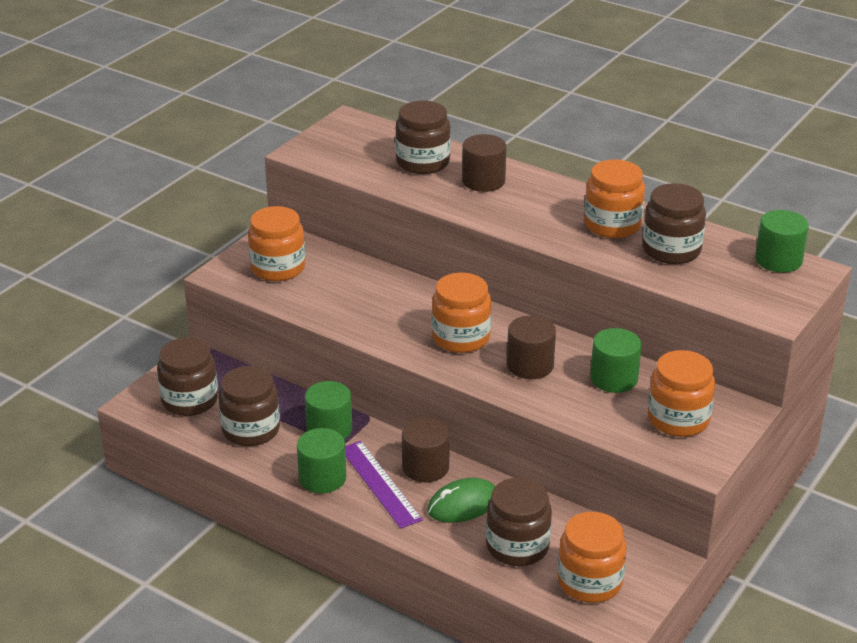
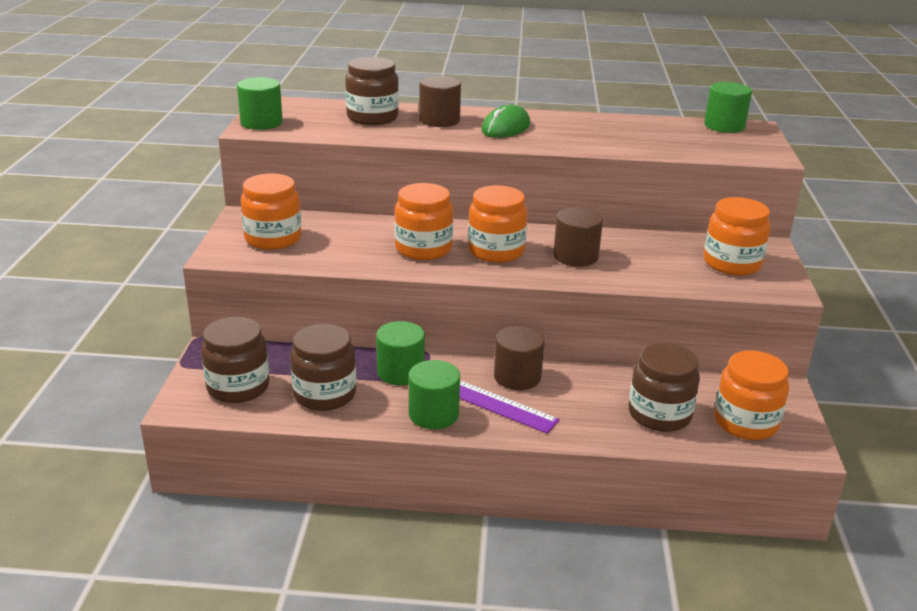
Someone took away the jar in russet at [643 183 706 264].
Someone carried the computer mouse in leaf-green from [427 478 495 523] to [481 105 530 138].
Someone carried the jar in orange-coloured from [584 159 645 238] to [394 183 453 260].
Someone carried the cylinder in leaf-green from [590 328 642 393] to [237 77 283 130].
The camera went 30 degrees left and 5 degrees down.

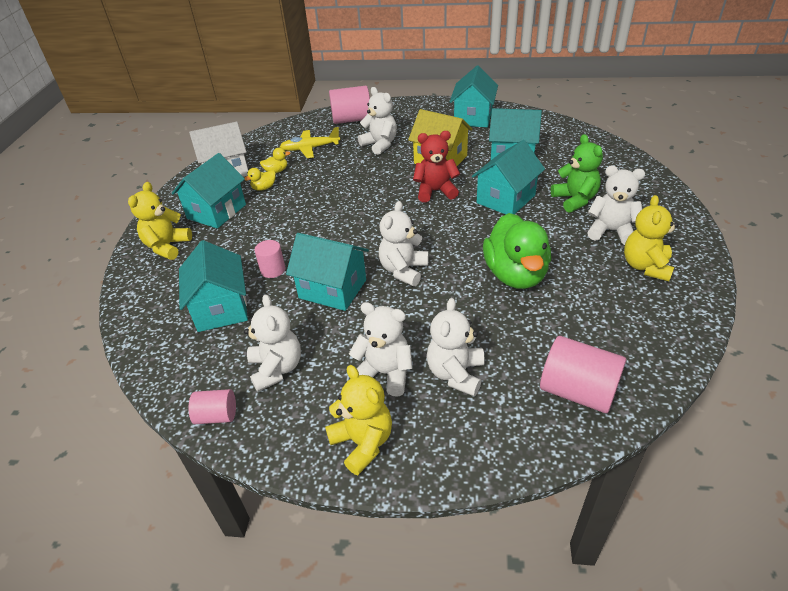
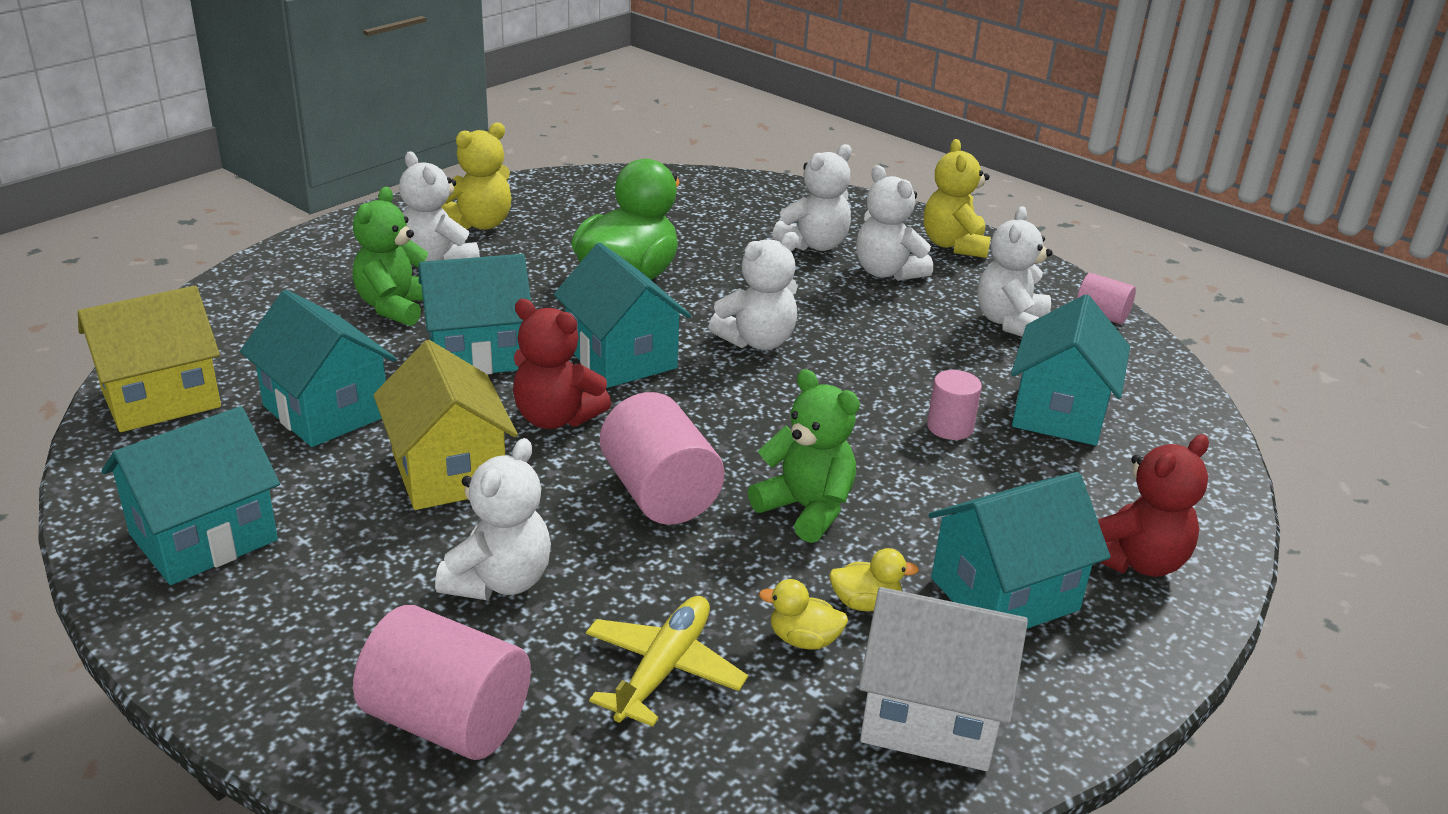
Someone put down the cottage in yellow at [78 286 221 432].
Someone put down the stuffed bear in leaf-green at [748 369 860 543].
Someone carried the cottage in turquoise from [286 233 369 311] to [554 243 691 388].
Someone carried the cylinder in pink from [540 336 626 413] to [600 392 725 525].
Someone repainted the stuffed bear in yellow at [128 182 192 260], which became the stuffed bear in crimson at [1098 434 1209 577].
Someone rotated the toy plane in yellow at [280 127 340 158] by 90 degrees counterclockwise.
Someone rotated the stuffed bear in pure white at [358 87 397 155] by 150 degrees counterclockwise.
The camera went 150 degrees left and 10 degrees down.

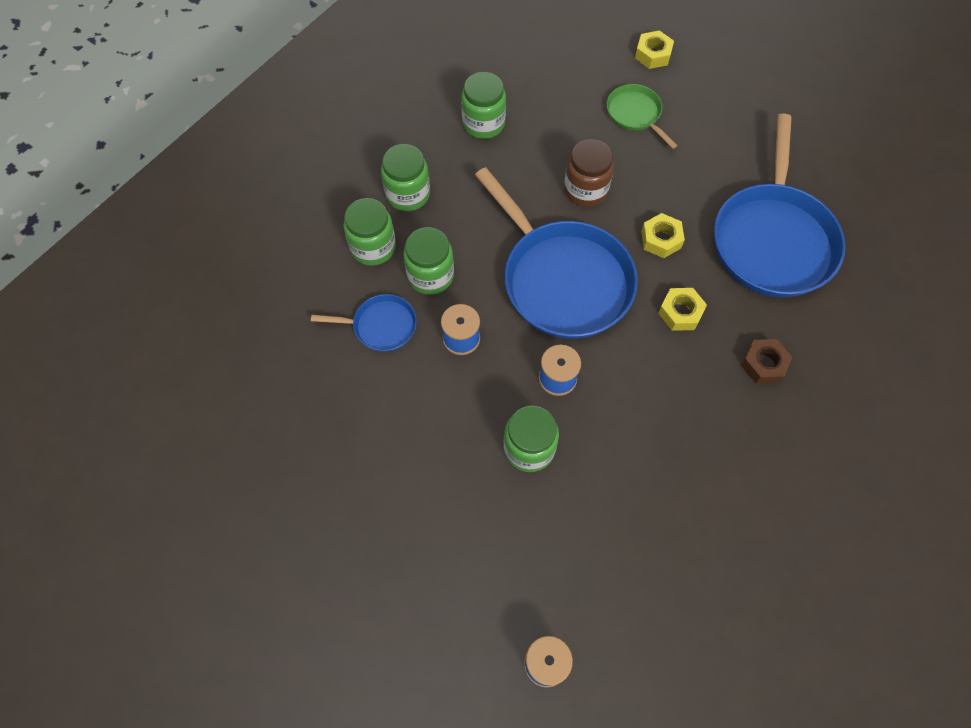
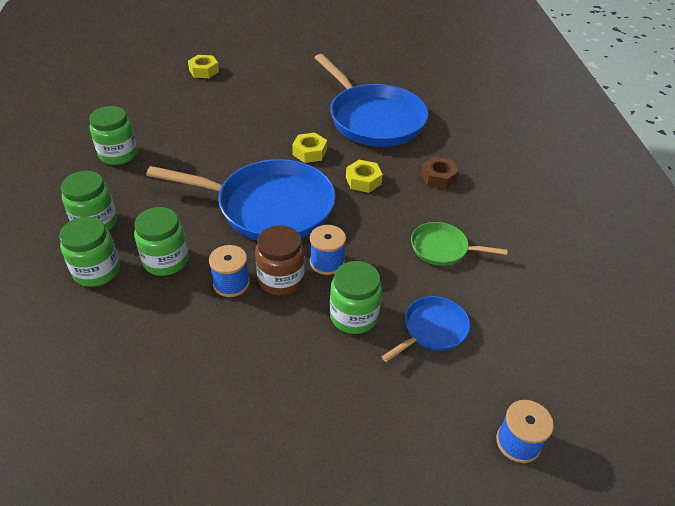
Someone carried the skillet in cobalt from [311 294 417 352] to [382 296 470 362].
Someone carried the jar in russet from [564 139 614 207] to [255 225 305 295].
Someone carried the skillet in leaf-green from [607 84 678 149] to [411 222 508 266].
The camera went 45 degrees left and 20 degrees down.

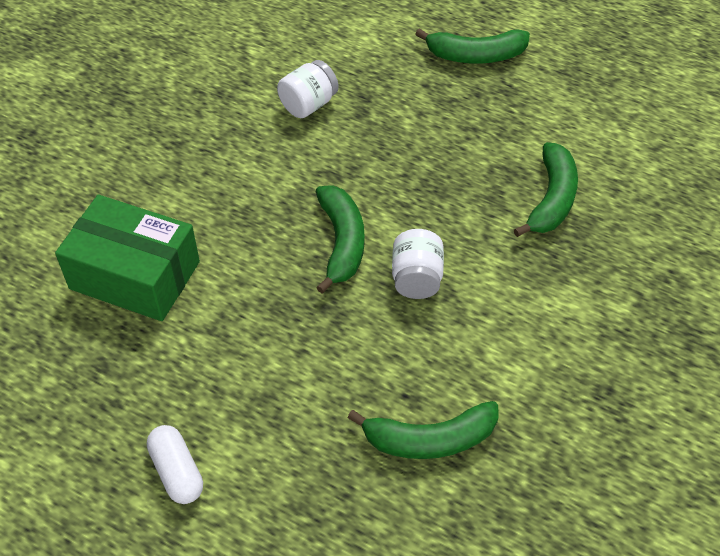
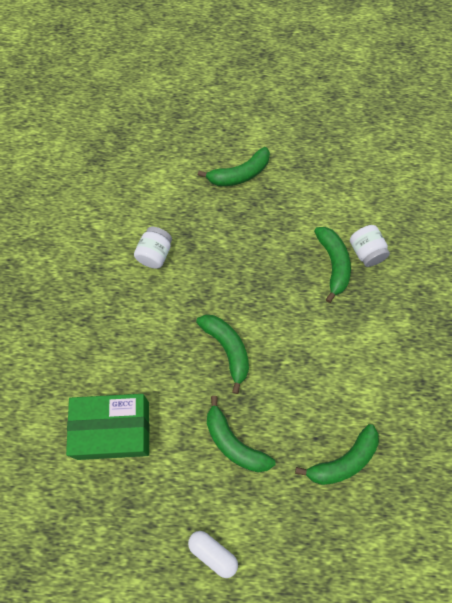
Someone put down the banana in leaf-green at [207 396 276 472].
Someone carried the jar in pure white from [392 229 444 299] to [350 225 390 267].
The camera went 25 degrees left and 15 degrees up.

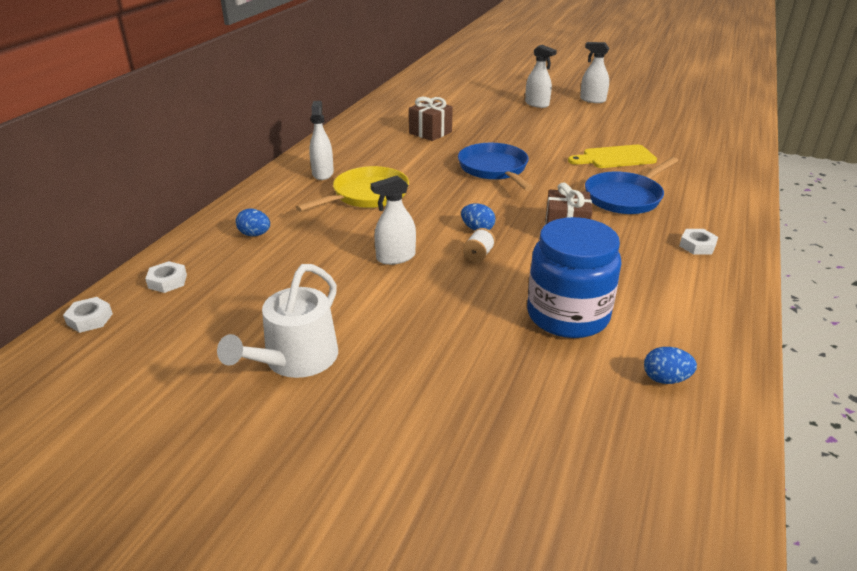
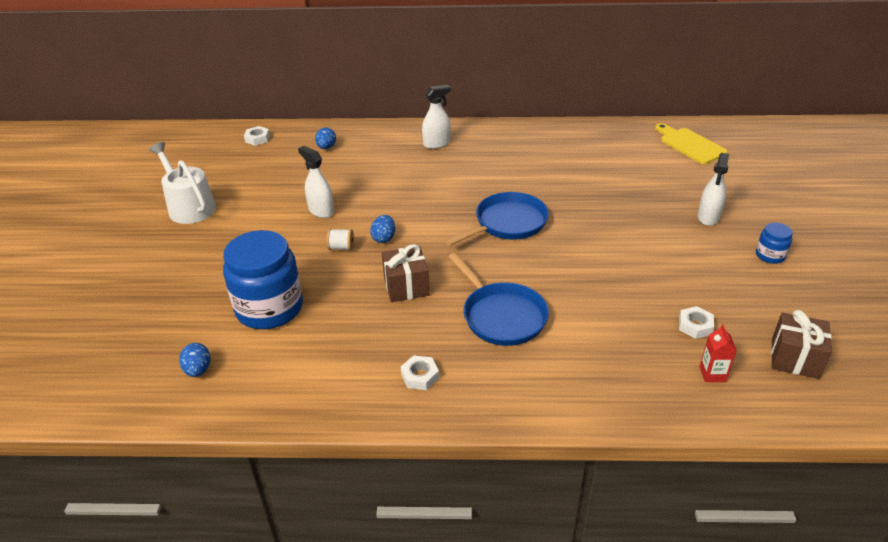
Someone took away the skillet in yellow at [296 166 409 212].
Someone put down the carton in crimson at [700 324 737 382].
Someone carried the hexagon nut in pure white from [63 297 113 333] to [679 306 714 339].
Someone carried the wrapped gift in russet from [409 97 453 141] to [771 310 832 379].
Someone carried the cutting board in yellow from [568 145 657 168] to [655 123 728 164].
Someone swapped the sprayer in pure white at [580 42 609 103] for the jar in cobalt at [756 223 793 264].
Someone rotated the watering can in pure white at [217 264 338 378] by 45 degrees clockwise.
Someone rotated the skillet in cobalt at [585 157 678 214] by 150 degrees counterclockwise.
The camera went 70 degrees right and 5 degrees up.

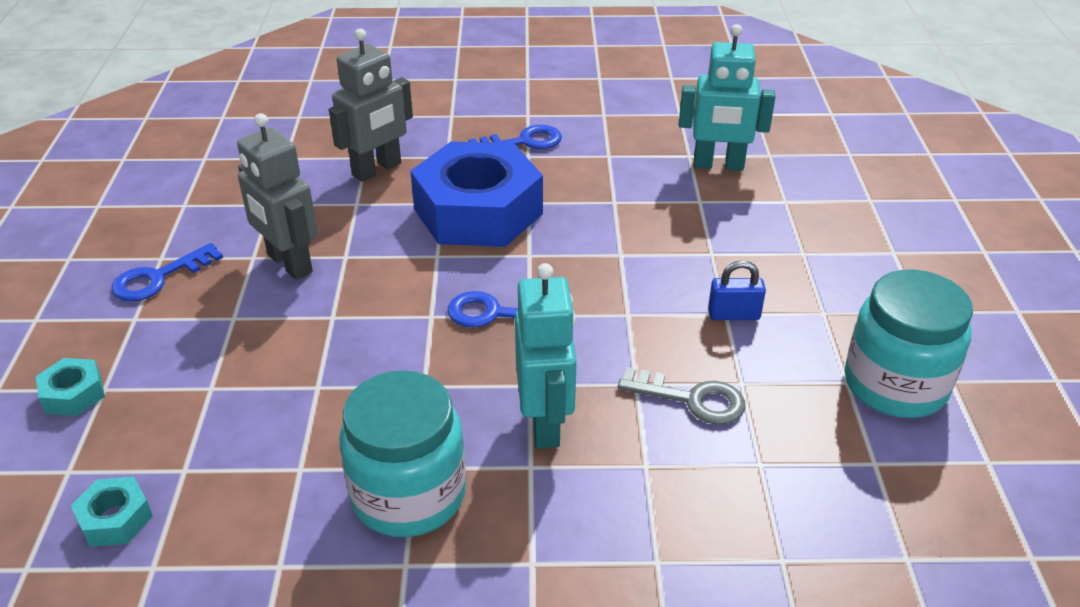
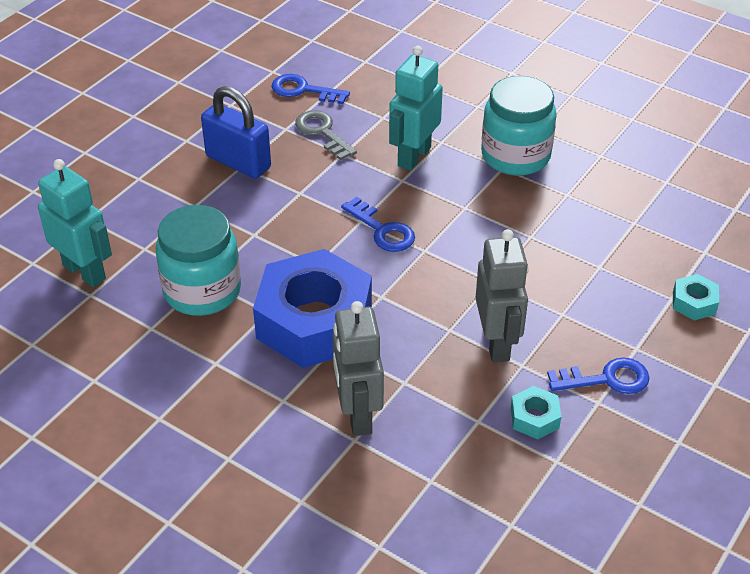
Someone carried the hexagon nut in turquoise from [71 477 153 547] to [511 386 561 439].
Someone carried the door key in cobalt from [469 125 562 149] to [271 74 350 104].
Someone carried the jar in turquoise from [845 270 973 418] to [156 205 241 316].
Someone rotated the robot figure in grey at [329 29 413 182] by 90 degrees counterclockwise.
Someone scaled the small lock in cobalt at [708 260 766 320] by 1.81.
The camera went 145 degrees left and 5 degrees up.

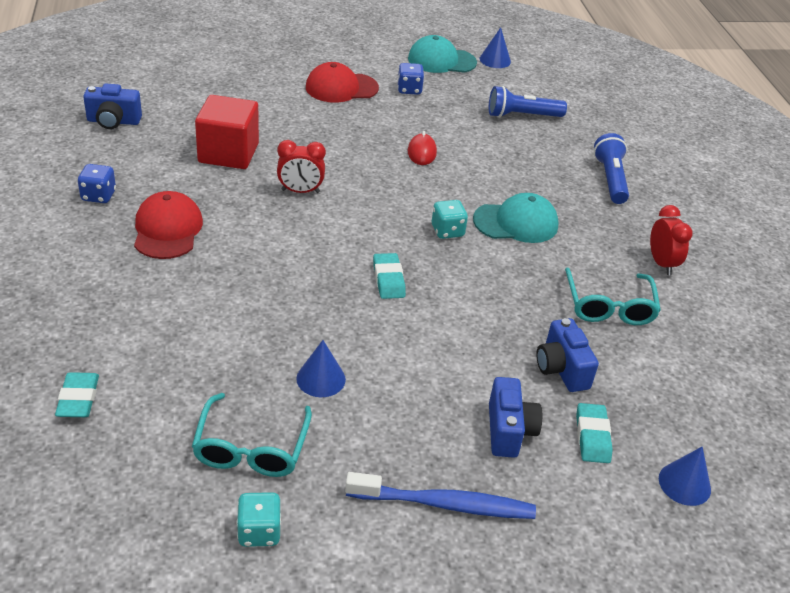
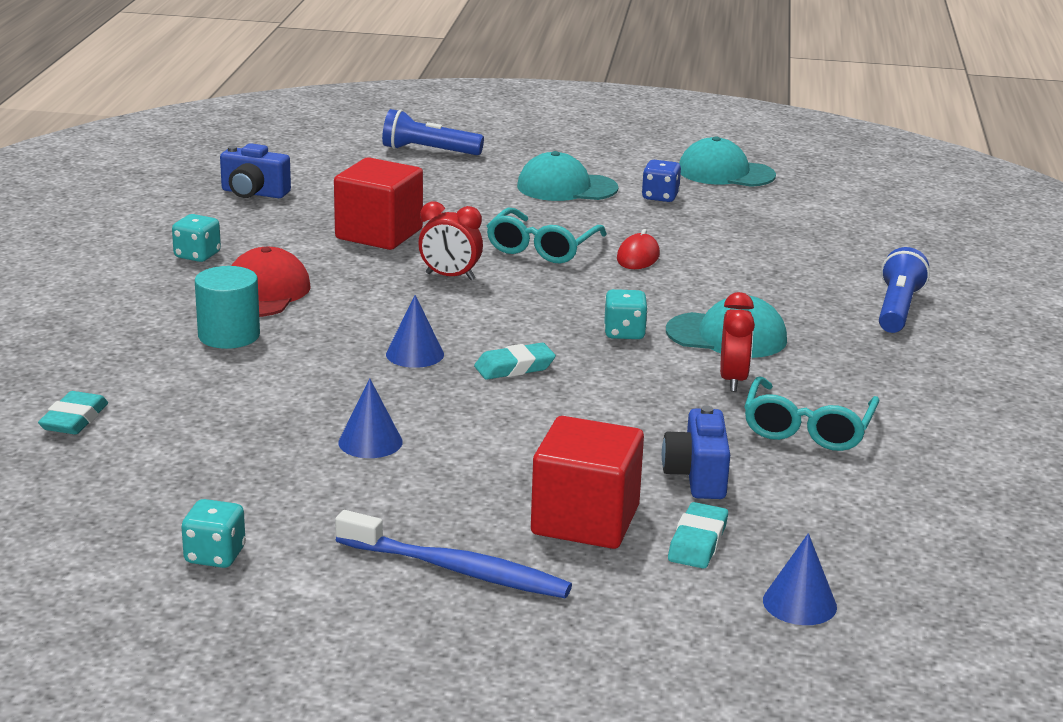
Someone put down the cylinder in turquoise at [195 266 260 349].
Someone carried the spectacles in turquoise from [192 393 312 477] to [487 208 607 263].
Someone carried the cone shape in cobalt from [480 27 511 68] to [386 295 444 368].
Someone carried the flashlight in cobalt from [489 86 567 118] to [382 109 484 155].
Someone carried the clock in crimson from [650 205 693 275] to [720 292 755 392].
Someone swapped the compact camera in cobalt at [489 377 542 458] for the solid cube in crimson at [531 416 644 549].
Someone repainted the game die in cobalt at [78 164 116 203], which became the game die in turquoise at [172 214 221 262].
Someone repainted the cap in crimson at [306 62 379 103], which became the cap in turquoise at [517 151 618 201].
Someone rotated the gum eraser in turquoise at [373 253 406 299] by 60 degrees clockwise.
The camera went 20 degrees right and 15 degrees down.

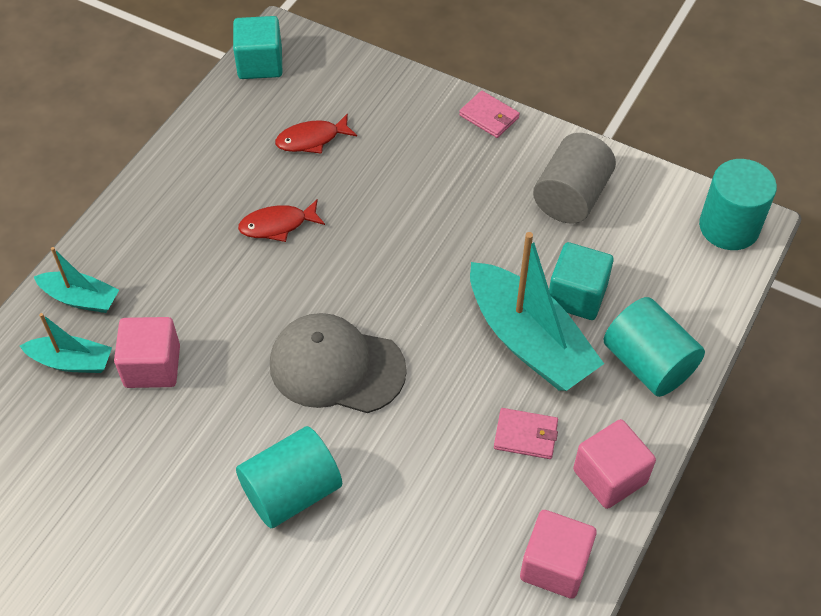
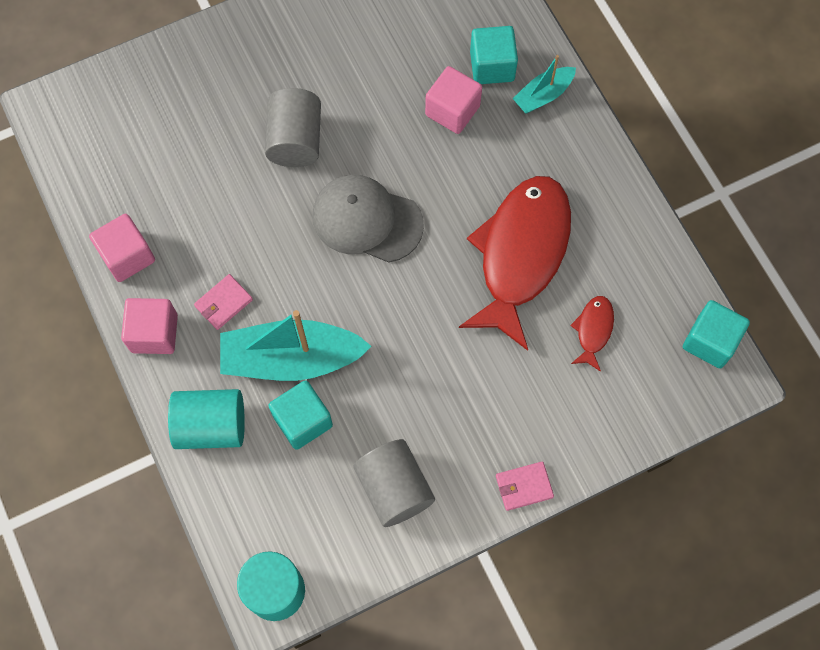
Someone swapped the sailboat in turquoise at [20 313 112 373] for the solid cube in turquoise at [470 26 518 84].
Someone repainted the cylinder in turquoise at [236 426 342 528], which became the cylinder in grey at [265 88 321 167].
Someone rotated the cap in grey at [270 313 407 413] by 120 degrees counterclockwise.
Someone scaled the fish in crimson at [238 199 325 242] by 2.39.
The camera went 125 degrees right and 15 degrees up.

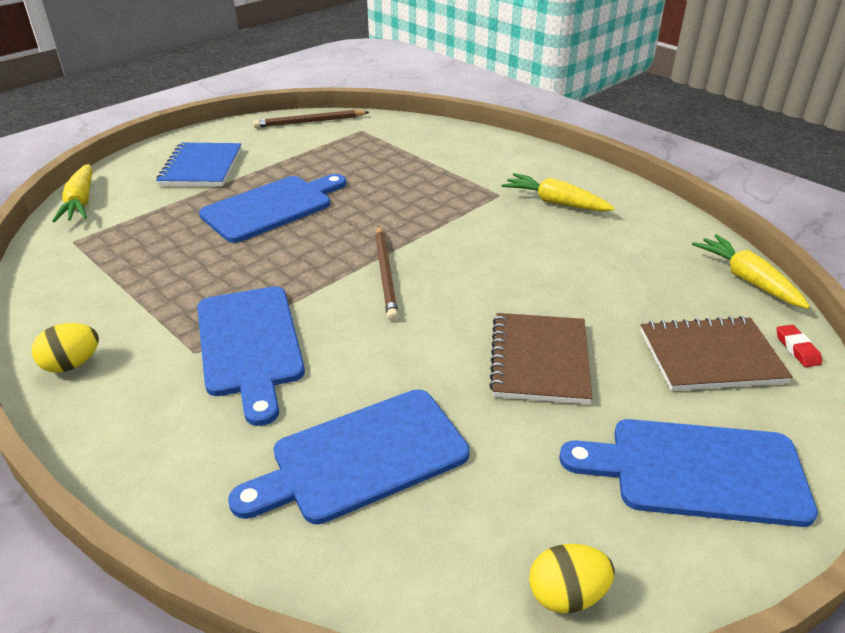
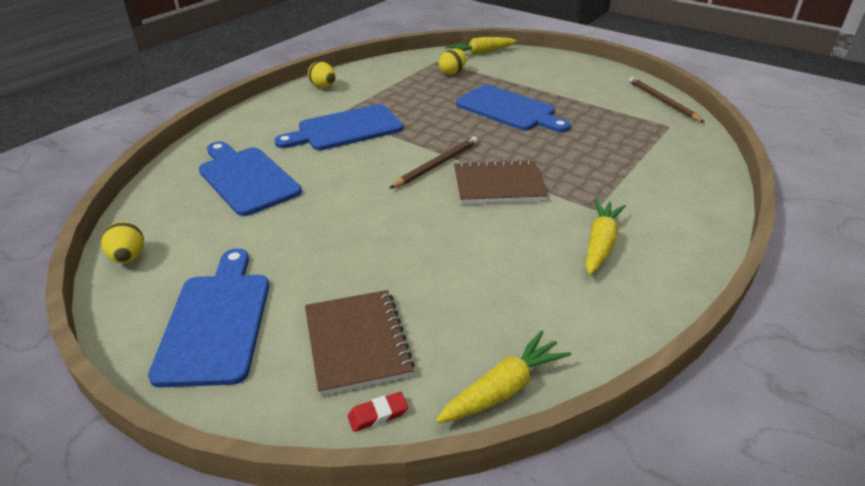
Someone took away the notebook in cobalt at [156 143 241 186].
Someone put down the egg shape in yellow at [439 49 467 75].
Someone carried the notebook in russet from [489 313 592 404] to [454 159 548 204].
Someone rotated the wooden pencil in russet at [375 225 399 321] by 150 degrees clockwise.
The camera went 80 degrees right and 0 degrees up.

